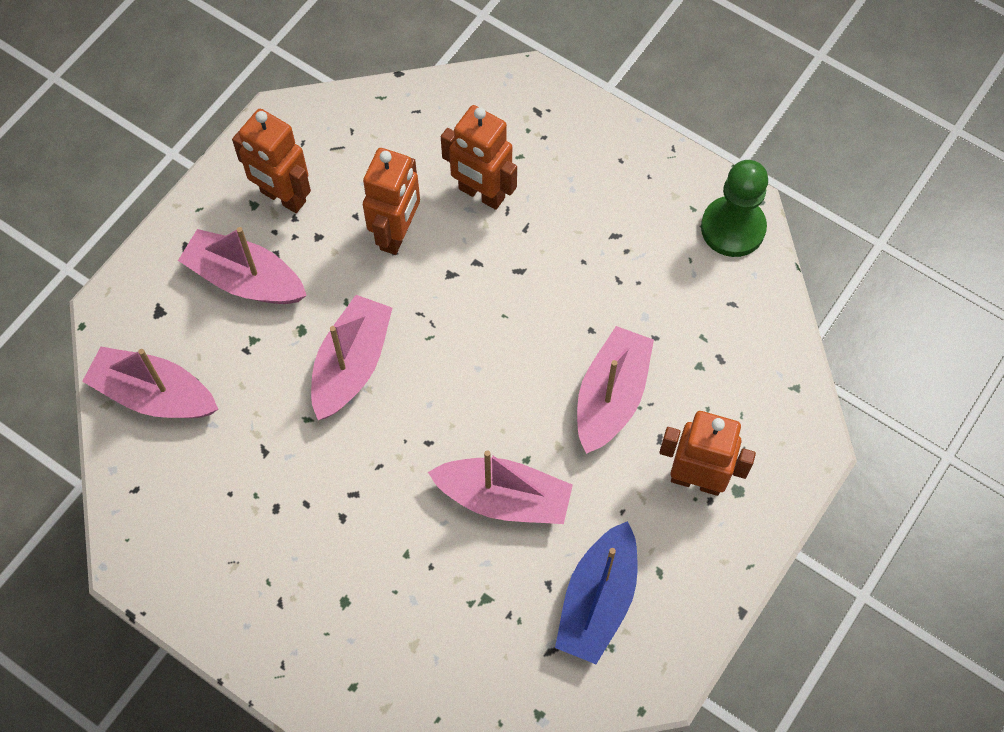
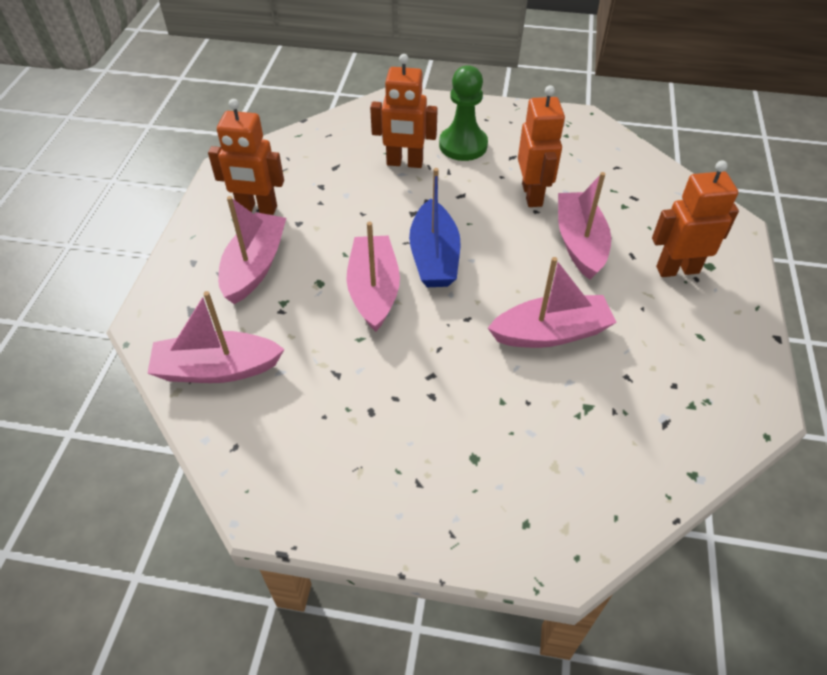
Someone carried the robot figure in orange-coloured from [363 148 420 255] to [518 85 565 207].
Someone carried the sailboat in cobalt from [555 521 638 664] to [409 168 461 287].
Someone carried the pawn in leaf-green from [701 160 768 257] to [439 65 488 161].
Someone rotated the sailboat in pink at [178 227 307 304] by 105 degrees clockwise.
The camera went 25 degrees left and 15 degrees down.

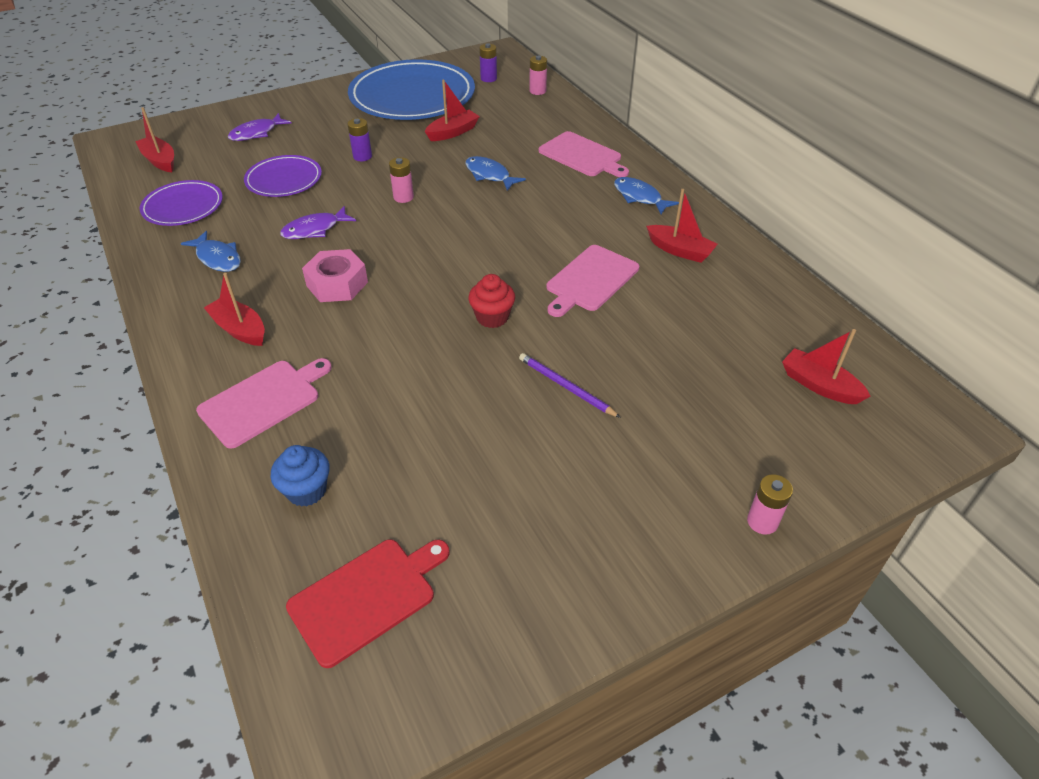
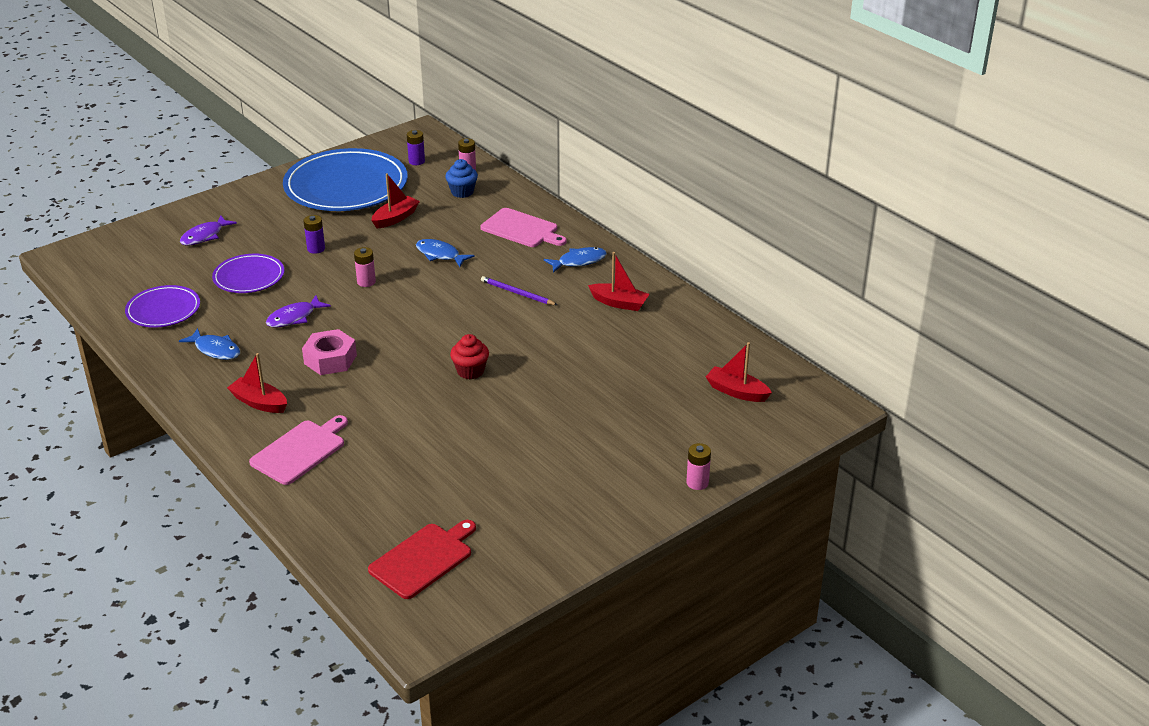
Someone took away the sailboat in crimson at [135 107 174 172].
Someone took away the cutting board in pink at [546 245 639 317].
Someone carried the muffin in cobalt from [271 445 330 507] to [445 159 478 198].
Someone carried the wooden pencil in purple from [519 353 621 418] to [481 276 557 305].
Someone rotated the fish in cobalt at [614 177 679 214] by 120 degrees clockwise.
The camera went 10 degrees left and 10 degrees down.

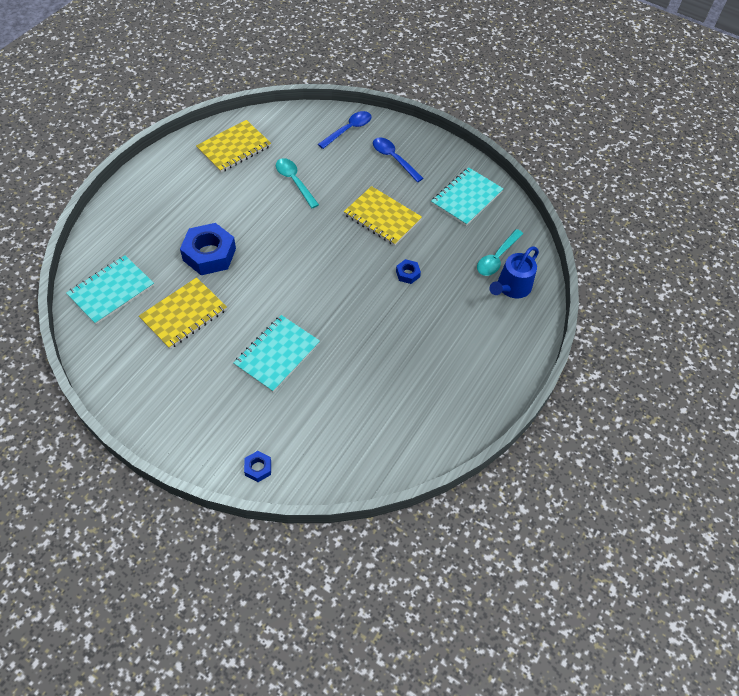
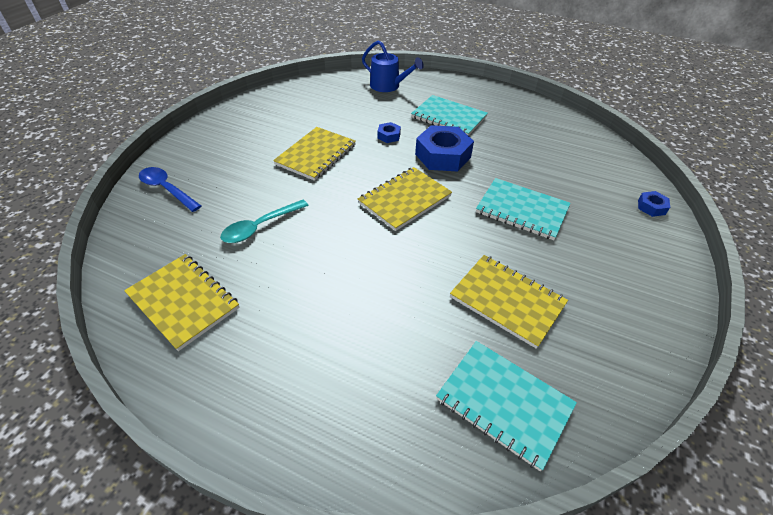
Someone took away the spoon in cobalt at [373 138 424 182].
Someone took away the spoon in turquoise at [477 229 523 276].
Someone put down the notebook in yellow at [358 167 452 231].
Someone carried the hexagon nut in cobalt from [180 223 236 275] to [415 125 474 172].
Someone carried the notebook in turquoise from [431 167 504 226] to [411 95 488 136].
The camera went 95 degrees left and 10 degrees down.

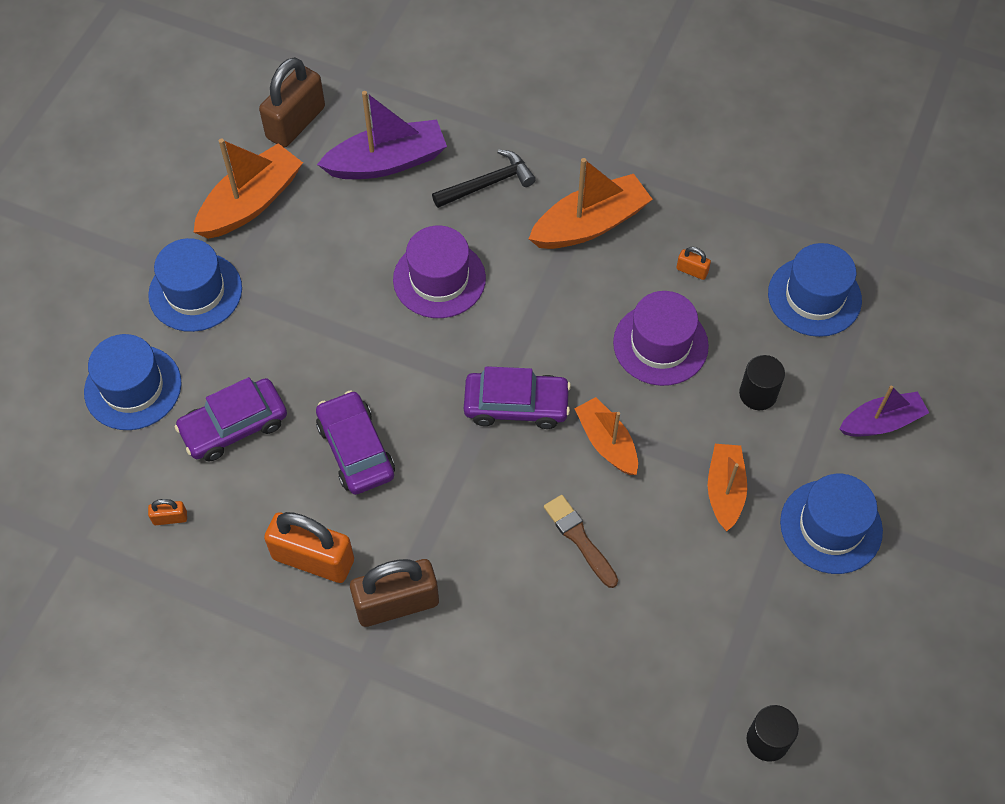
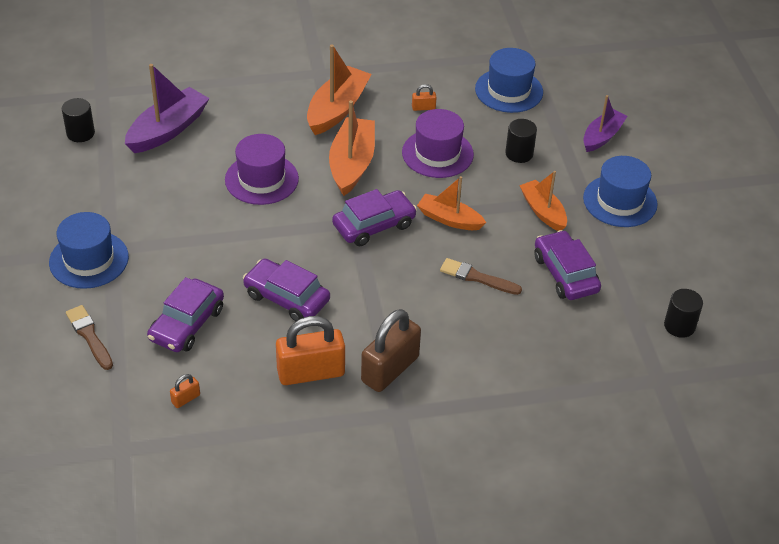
Someone took away the carpenter's hammer in black at [432 149 536 208].
Someone put down the car in purple at [534 230 601 300].
Someone carried the sailboat in orange-coloured from [194 139 303 239] to [329 100 375 196].
Someone swapped the tall hat in cobalt at [84 334 182 430] for the paintbrush in russet at [66 305 113 370].
Someone swapped the small lock in russet at [259 57 325 148] for the cylinder in black at [62 98 95 142].
The camera went 35 degrees left and 15 degrees down.

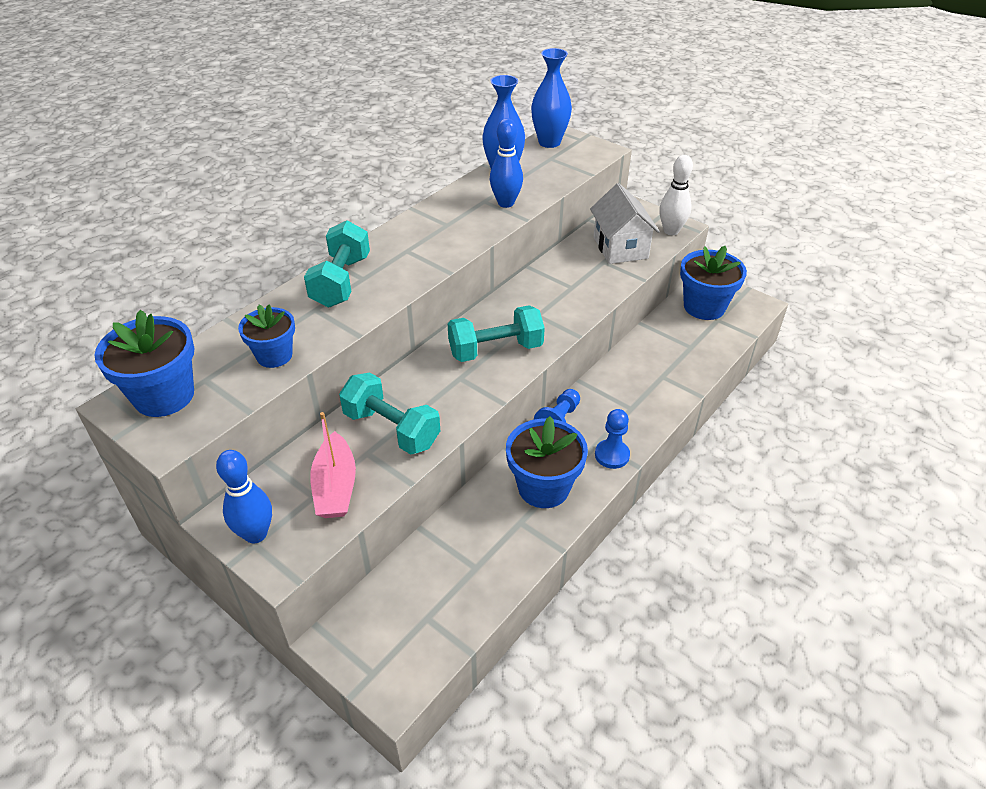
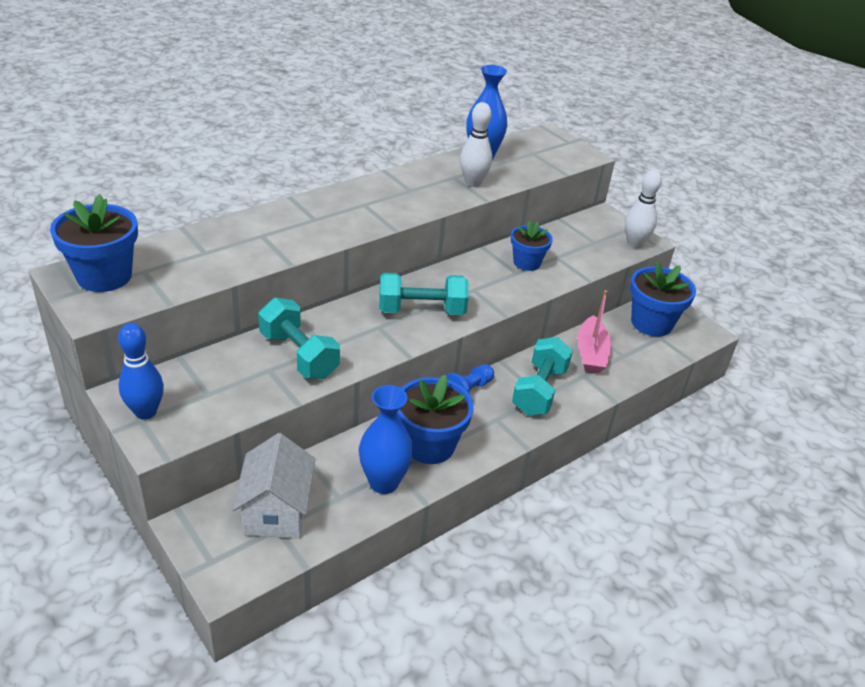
Someone took away the pawn in cobalt at [595 409 630 469].
Someone carried the plant pot in cobalt from [238 304 295 368] to [511 221 553 271].
Someone carried the dumbbell in turquoise from [304 220 370 307] to [512 337 573 415].
Someone carried the sailboat in pink from [310 412 356 518] to [577 290 611 373].
Someone carried the tall vase in cobalt from [531 48 572 148] to [359 385 413 494].
Someone carried the cottage in pure white from [590 183 660 264] to [232 433 315 539].
Someone repainted the bowling pin in cobalt at [490 118 523 208], which became the bowling pin in pure white at [460 102 492 187].
The camera went 10 degrees right and 5 degrees down.

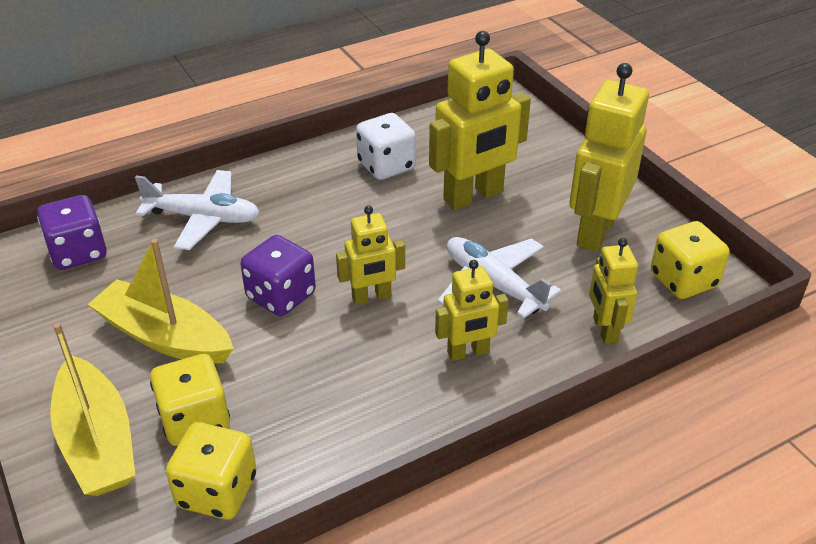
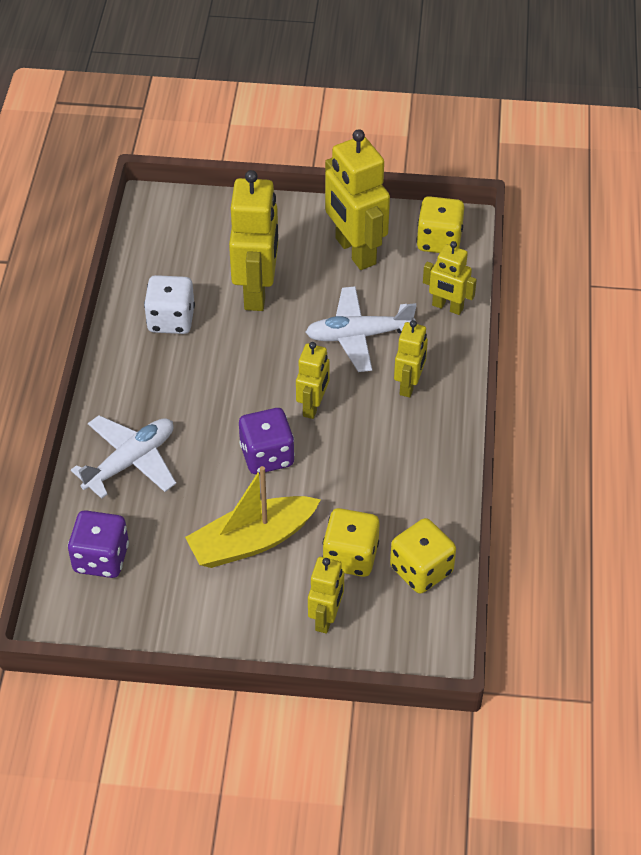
Someone swapped the sailboat in yellow at [50 323 135 496] for the robot figure in yellow at [308 557 344 634].
The camera went 55 degrees left and 10 degrees up.

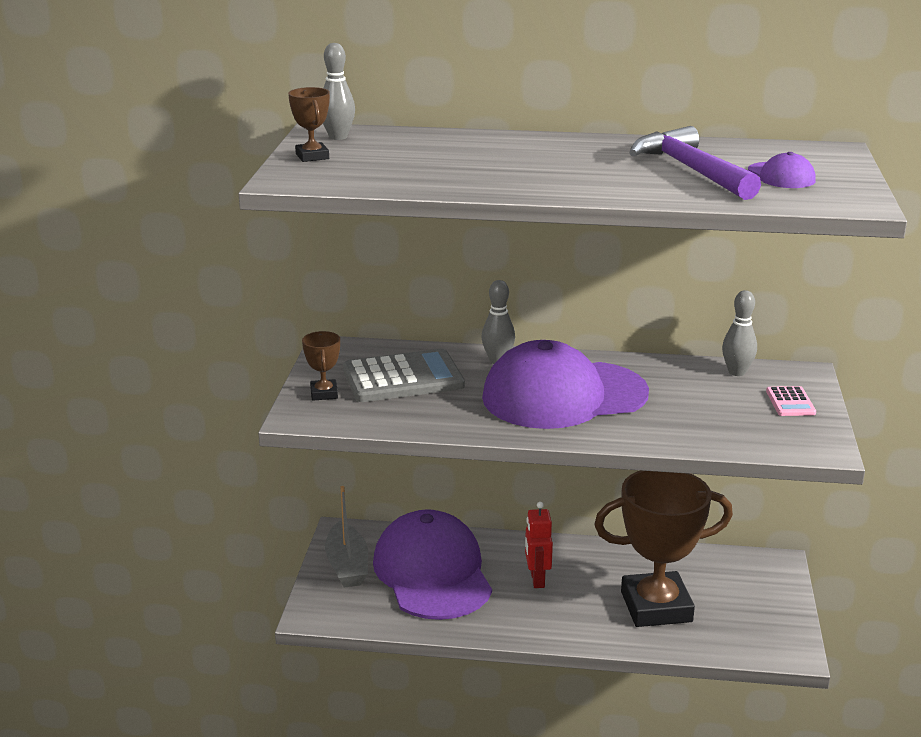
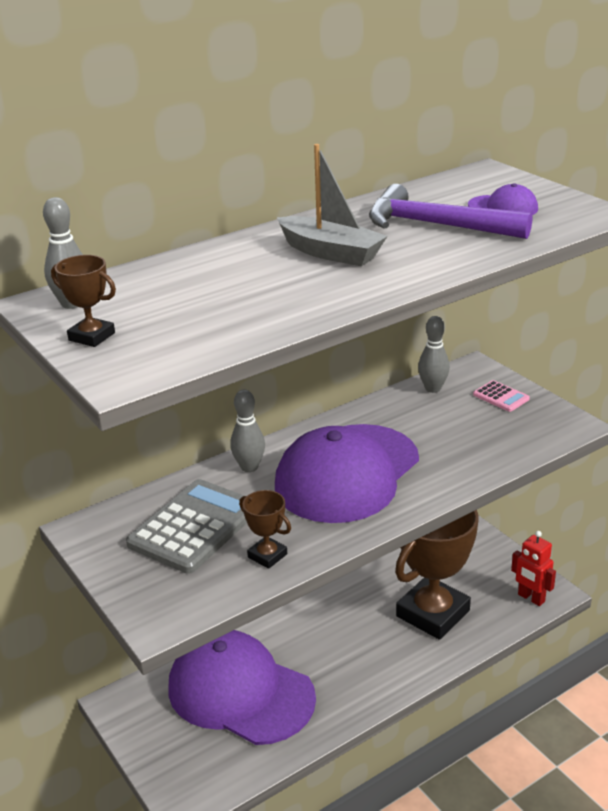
Someone carried the trophy in russet from [302 331 340 401] to [239 490 291 569].
Someone carried the sailboat in grey from [325 486 368 588] to [277 144 388 266].
Someone carried the robot figure in crimson from [525 502 553 588] to [511 531 556 606].
The camera went 40 degrees left and 5 degrees up.

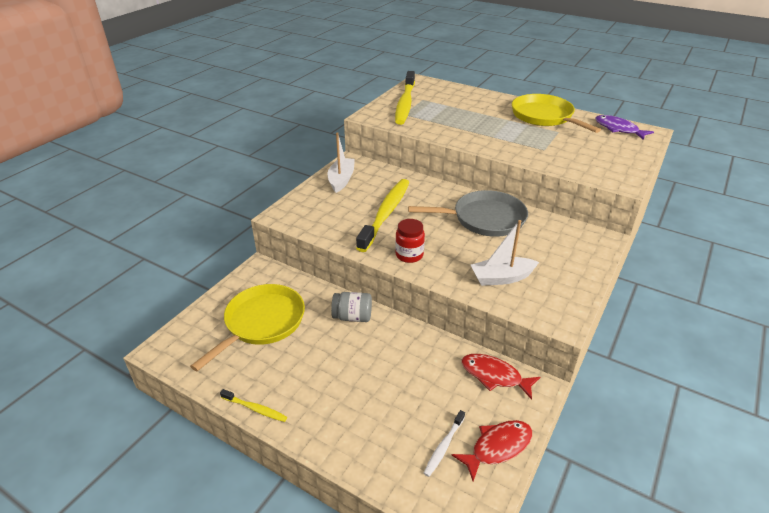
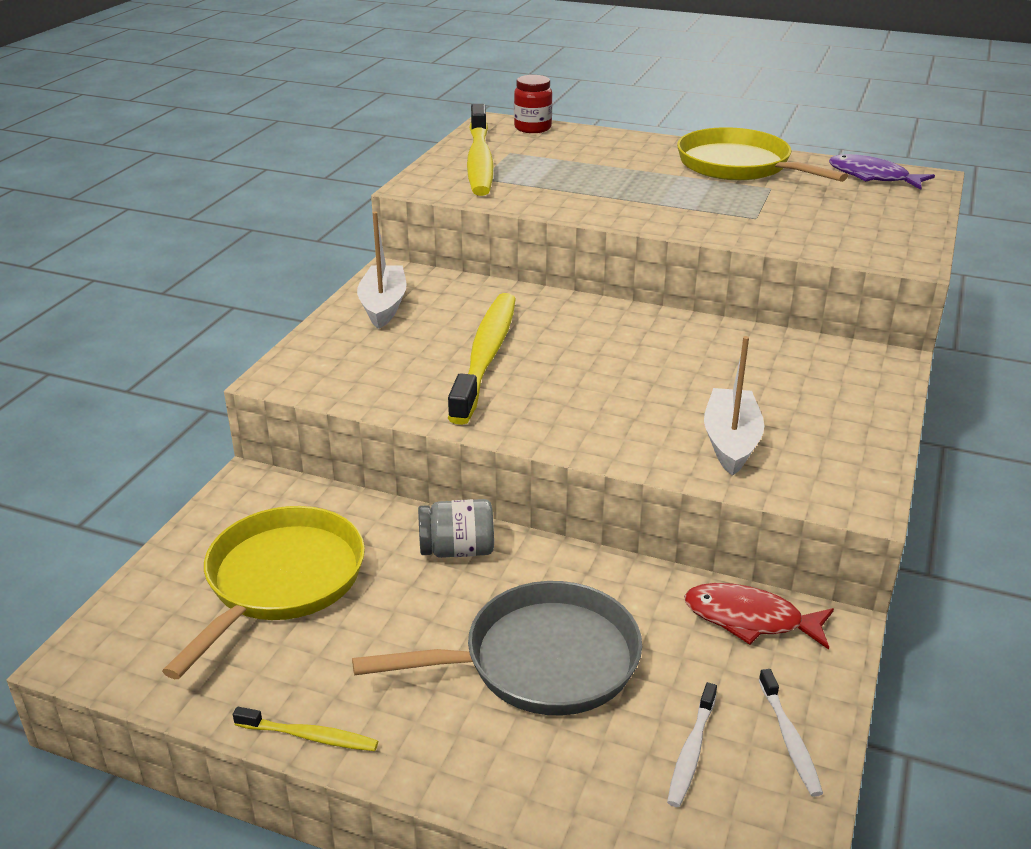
Someone carried the jar in crimson from [395 219 425 263] to [514 75 552 133].
Someone carried the skillet in grey from [408 190 528 237] to [352 581 642 715].
Someone swapped the fish in crimson at [452 420 532 481] for the dental brush in pure white at [759 669 823 797].
Someone rotated the sailboat in pure white at [471 220 539 286] by 120 degrees clockwise.
The camera went 10 degrees left and 5 degrees down.

